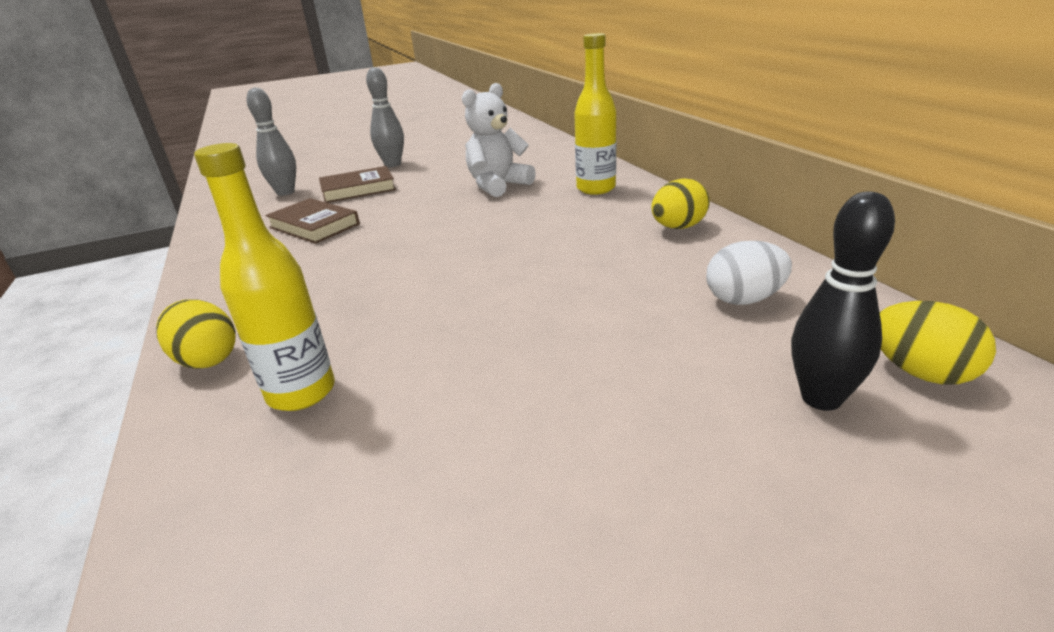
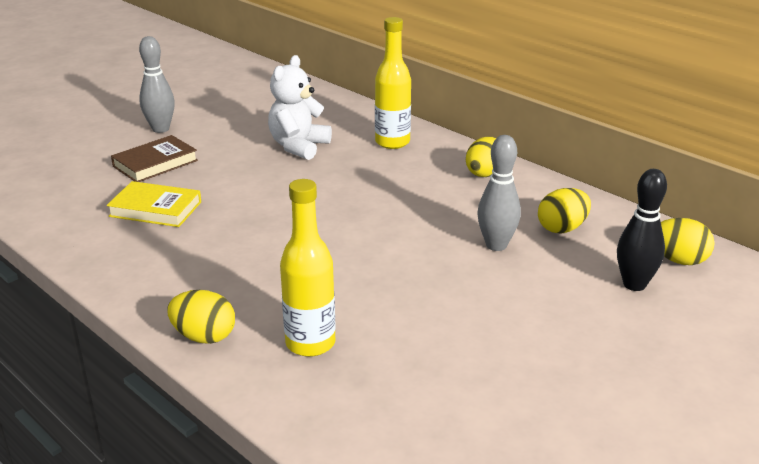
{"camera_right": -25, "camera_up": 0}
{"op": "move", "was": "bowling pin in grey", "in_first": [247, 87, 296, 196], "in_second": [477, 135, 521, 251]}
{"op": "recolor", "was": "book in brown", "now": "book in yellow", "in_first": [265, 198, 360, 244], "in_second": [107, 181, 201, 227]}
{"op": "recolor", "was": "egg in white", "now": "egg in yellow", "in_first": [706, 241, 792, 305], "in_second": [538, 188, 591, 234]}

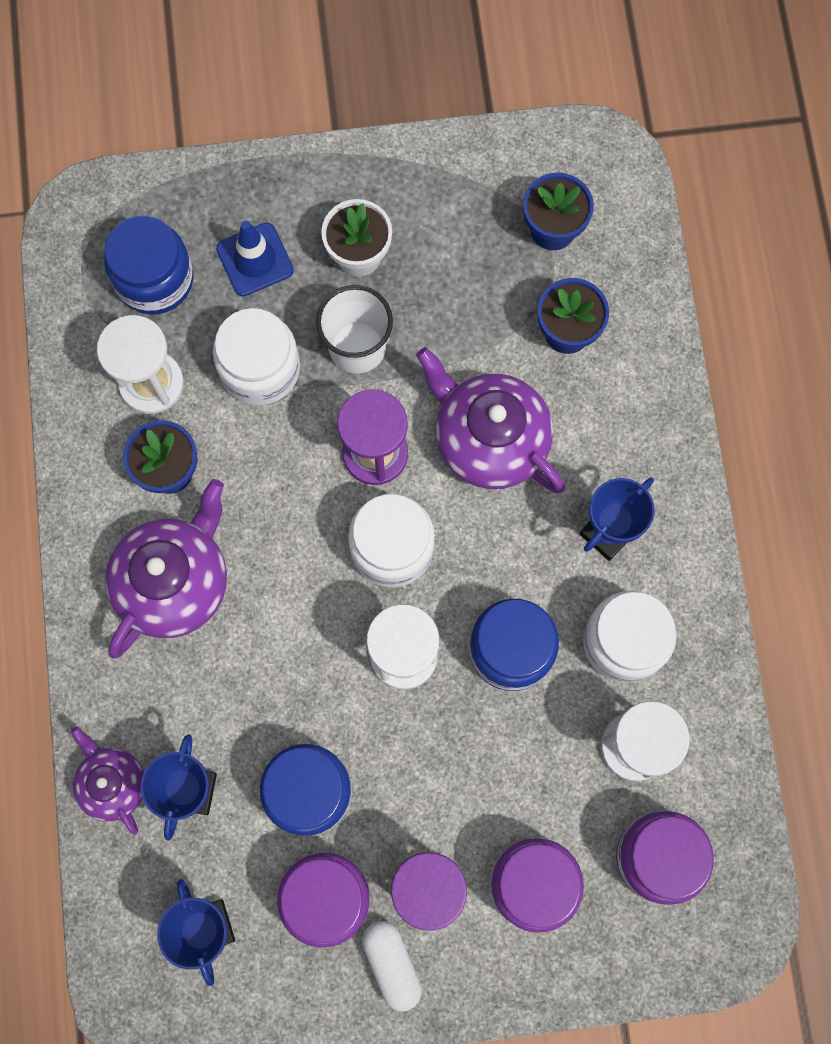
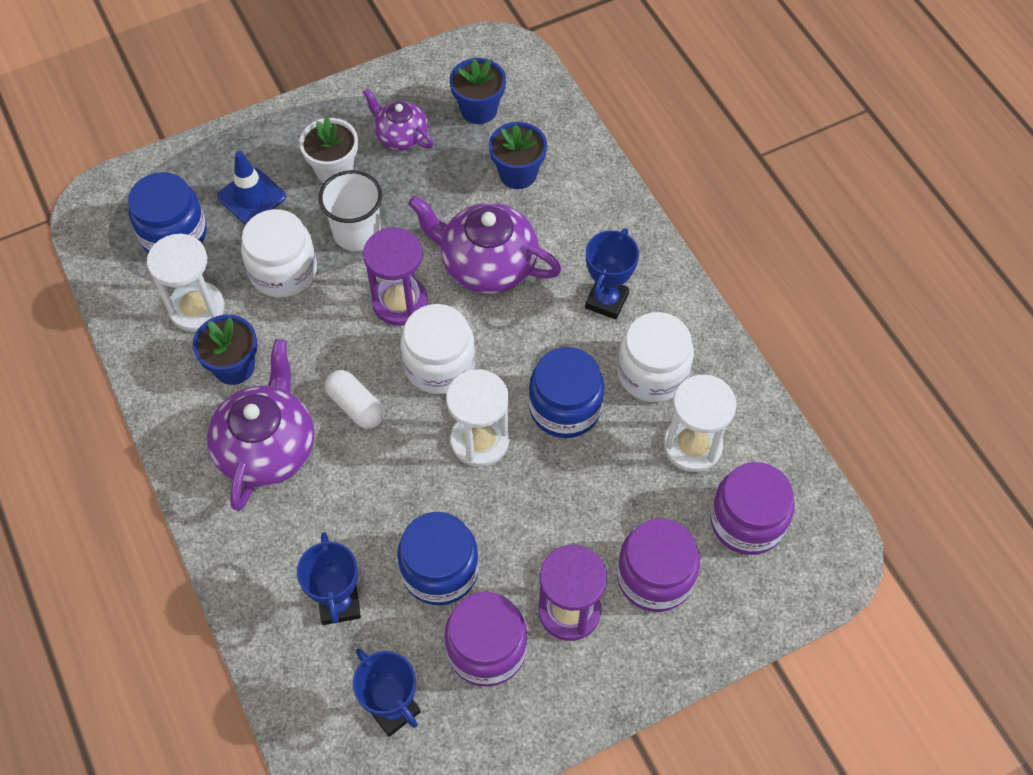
{"camera_right": -20, "camera_up": -15}
{"op": "move", "was": "teapot in purple", "in_first": [71, 727, 144, 835], "in_second": [363, 89, 434, 150]}
{"op": "move", "was": "capsule in white", "in_first": [362, 921, 422, 1012], "in_second": [325, 370, 384, 429]}

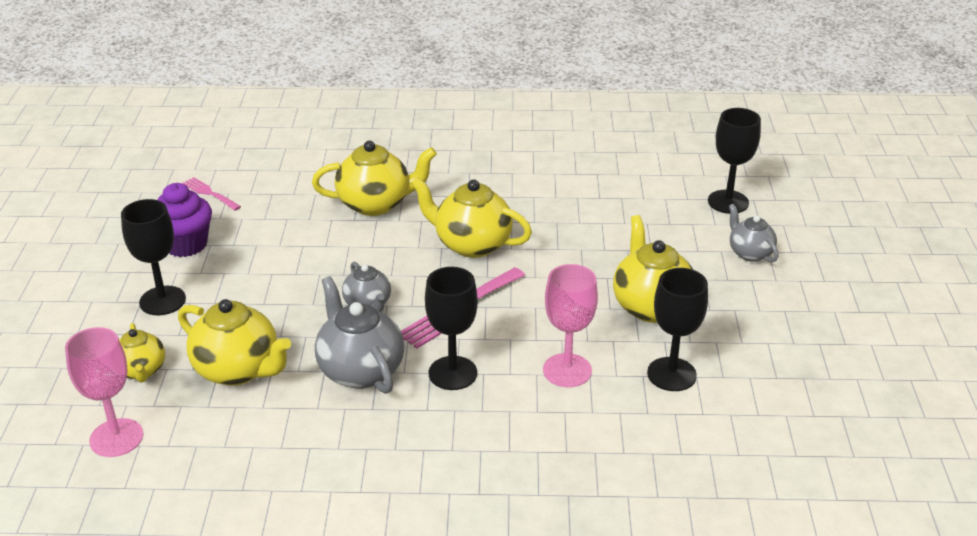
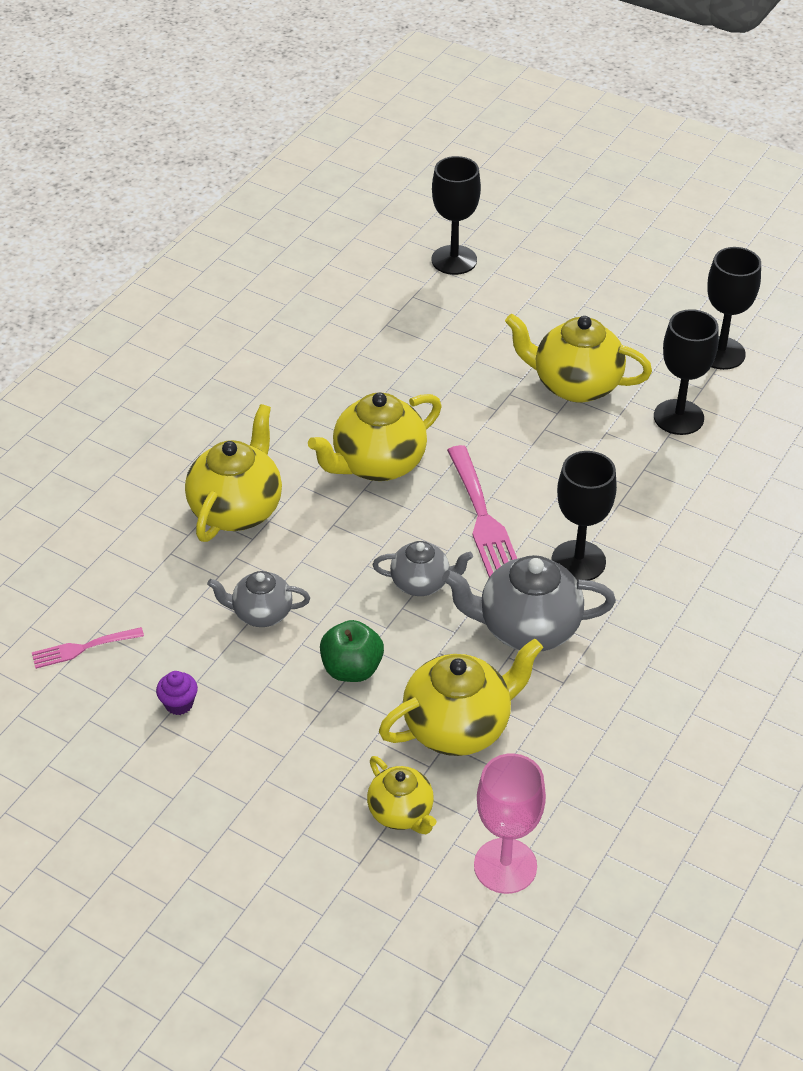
{"camera_right": -60, "camera_up": 10}
{"op": "delete", "was": "goblet in pink", "in_first": [543, 264, 598, 387]}
{"op": "insert", "now": "apple in green", "in_second": [320, 620, 384, 682]}
{"op": "move", "was": "goblet in black", "in_first": [121, 199, 186, 315], "in_second": [707, 247, 761, 370]}
{"op": "move", "was": "teapot in grey", "in_first": [729, 204, 778, 262], "in_second": [207, 571, 310, 627]}
{"op": "rotate", "was": "teapot in yellow", "in_first": [119, 323, 165, 382], "in_second": [367, 756, 437, 834], "clockwise": 45}
{"op": "resize", "was": "cupcake in purple", "in_first": [157, 183, 212, 257], "in_second": [156, 671, 198, 715], "ratio": 0.49}

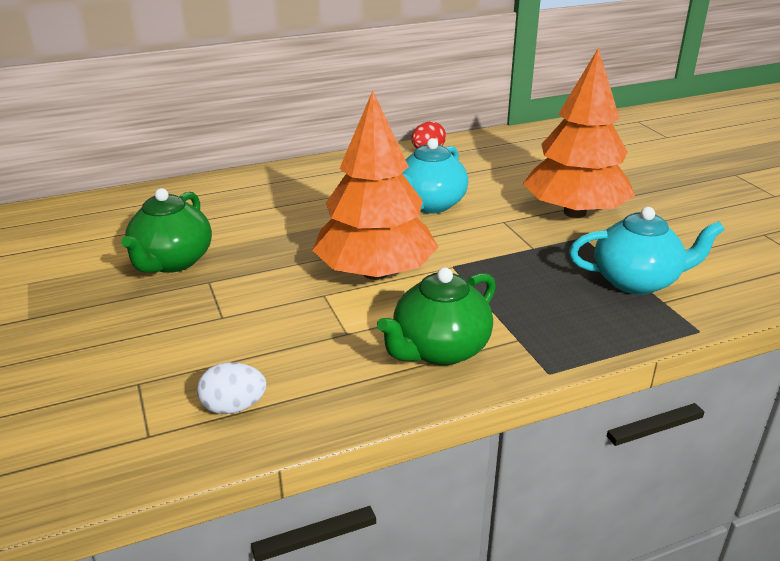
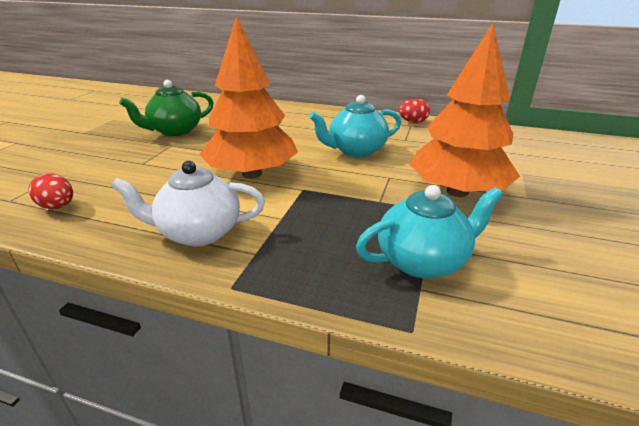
{"camera_right": 40, "camera_up": 0}
{"op": "recolor", "was": "egg in white", "now": "egg in red", "in_first": [197, 362, 266, 414], "in_second": [28, 173, 73, 209]}
{"op": "recolor", "was": "teapot in green", "now": "teapot in white", "in_first": [377, 267, 496, 366], "in_second": [111, 161, 265, 246]}
{"op": "rotate", "was": "teapot in turquoise", "in_first": [569, 207, 725, 295], "in_second": [356, 185, 503, 279], "clockwise": -60}

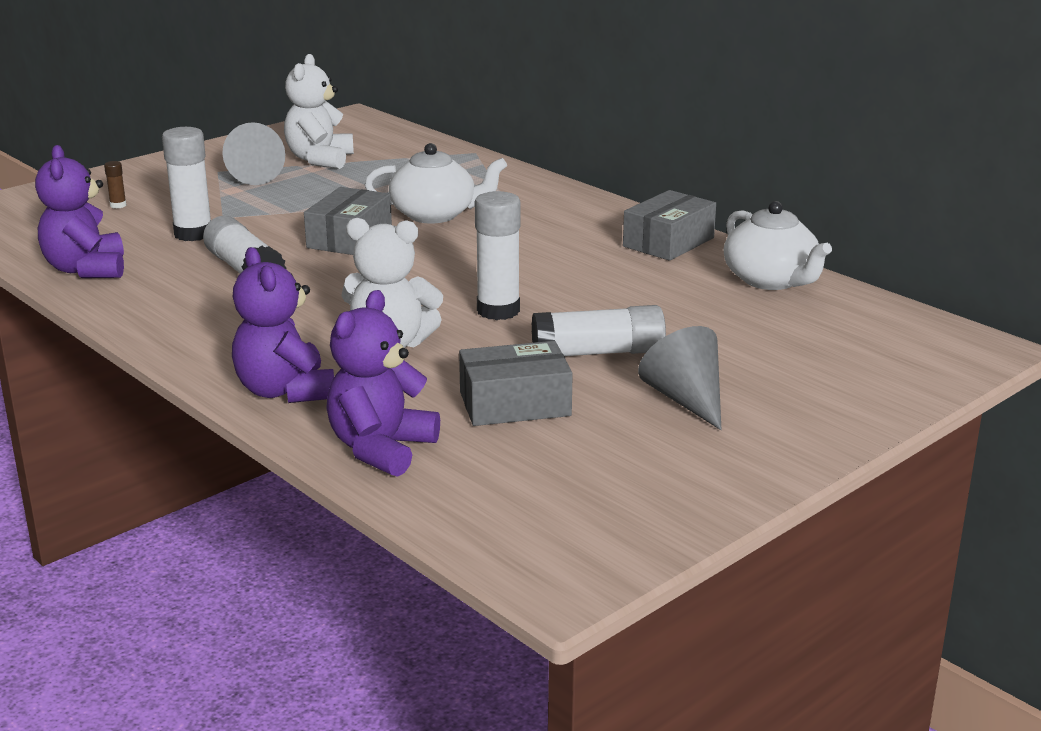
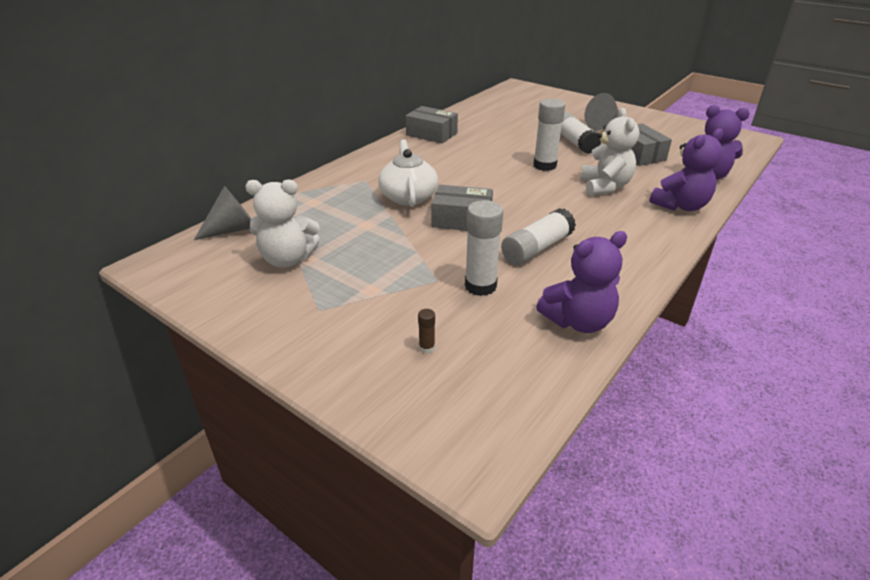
{"camera_right": -100, "camera_up": 10}
{"op": "delete", "was": "teapot in white", "in_first": [724, 201, 832, 290]}
{"op": "move", "was": "cone in grey", "in_first": [222, 122, 285, 185], "in_second": [194, 186, 251, 240]}

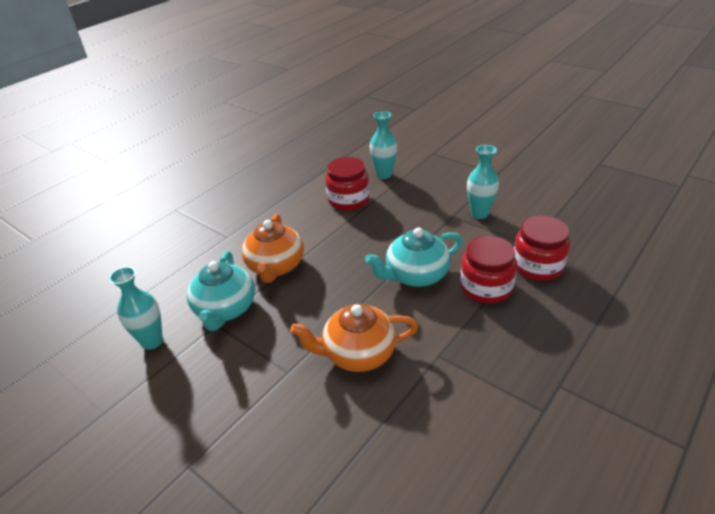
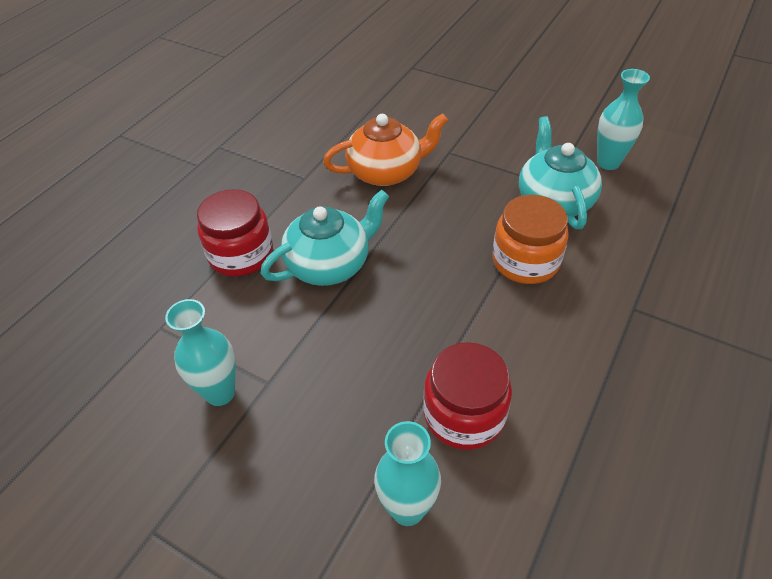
{"camera_right": 170, "camera_up": 10}
{"op": "delete", "was": "jar in red", "in_first": [514, 216, 570, 281]}
{"op": "replace", "was": "teapot in orange", "now": "jar in orange", "in_first": [242, 213, 304, 283], "in_second": [492, 195, 569, 284]}

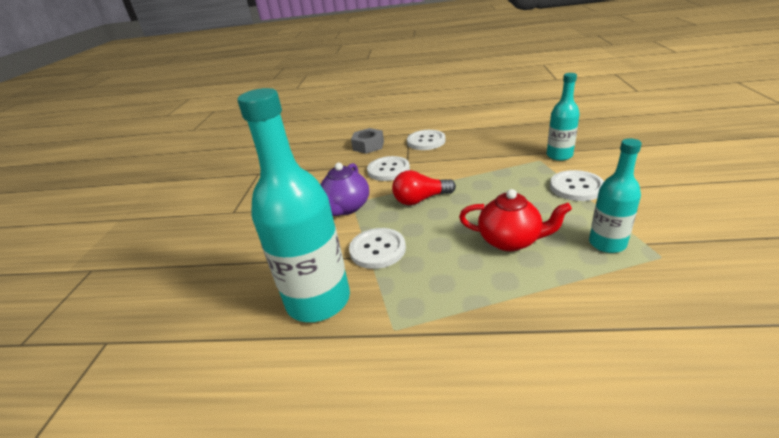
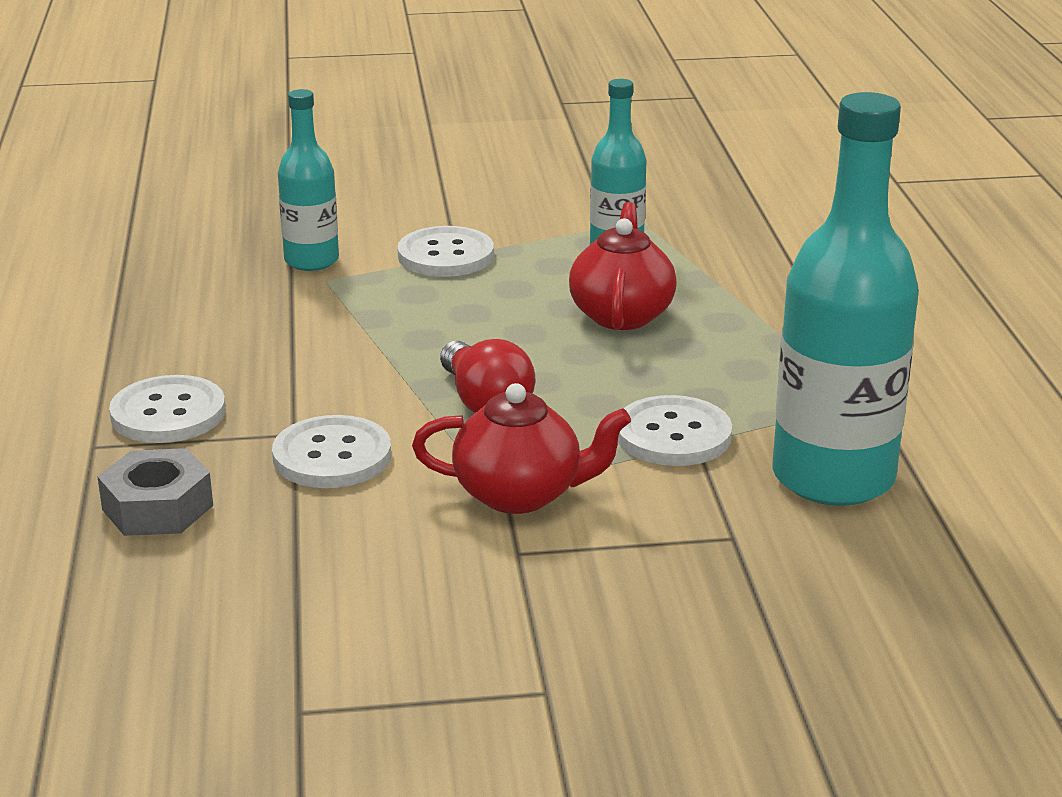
{"camera_right": -105, "camera_up": -5}
{"op": "recolor", "was": "teapot in purple", "now": "teapot in red", "in_first": [320, 163, 369, 216], "in_second": [412, 383, 631, 514]}

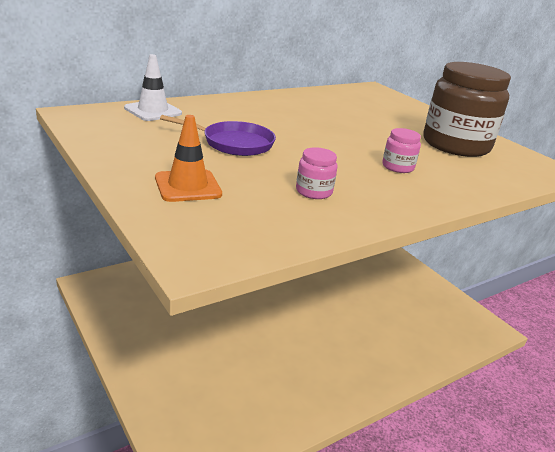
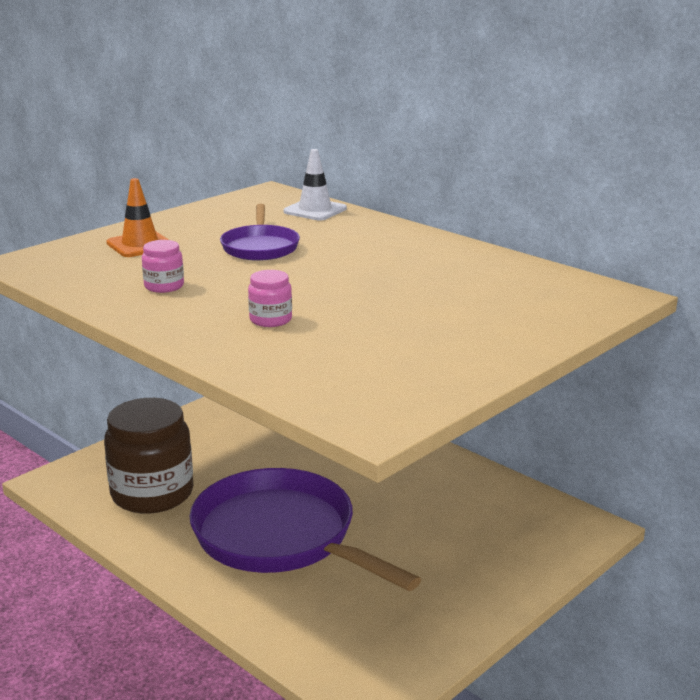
{"camera_right": 80, "camera_up": -5}
{"op": "insert", "now": "pan in purple", "in_second": [190, 468, 421, 591]}
{"op": "move", "was": "jar in brown", "in_first": [423, 62, 511, 157], "in_second": [104, 398, 193, 514]}

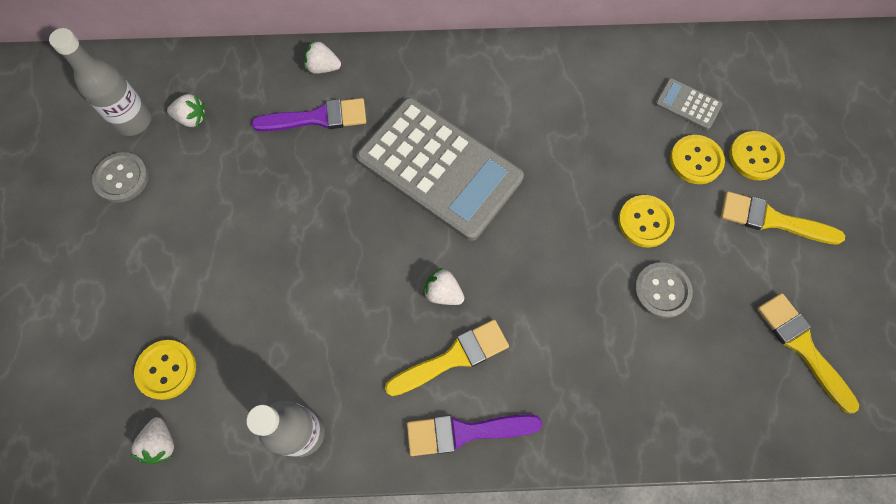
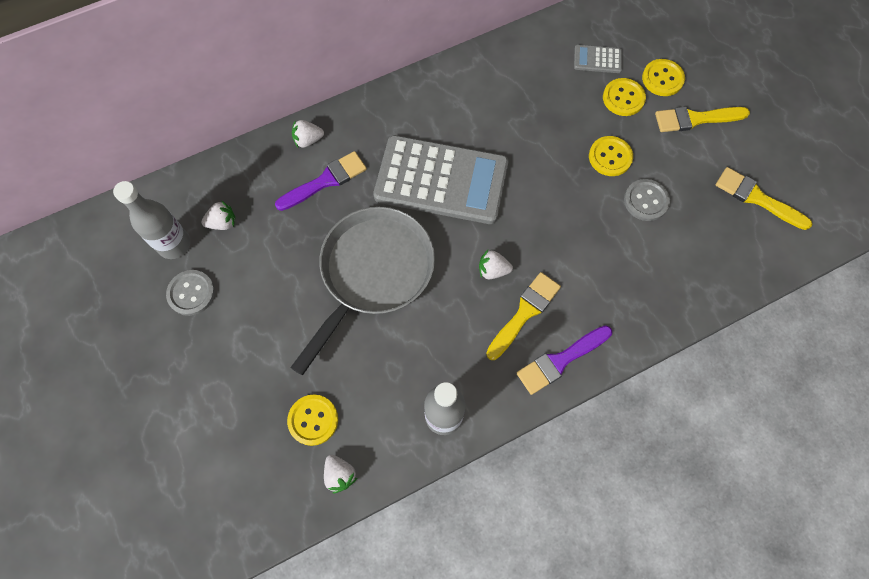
{"camera_right": -25, "camera_up": 0}
{"op": "insert", "now": "pan in grey", "in_second": [290, 207, 435, 375]}

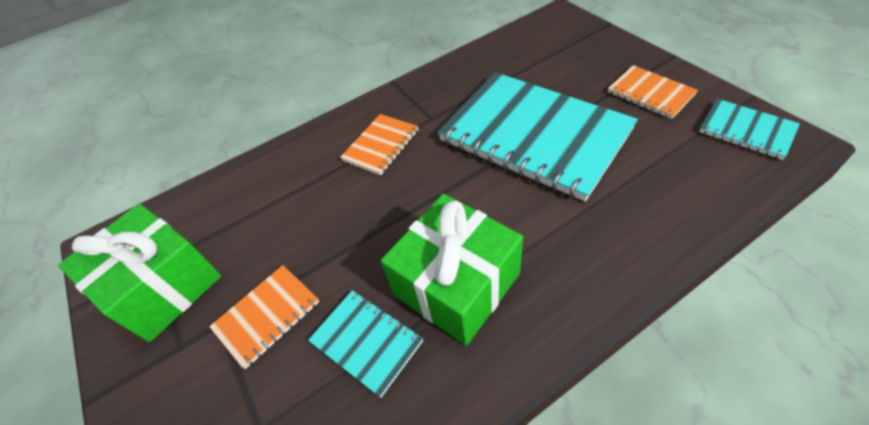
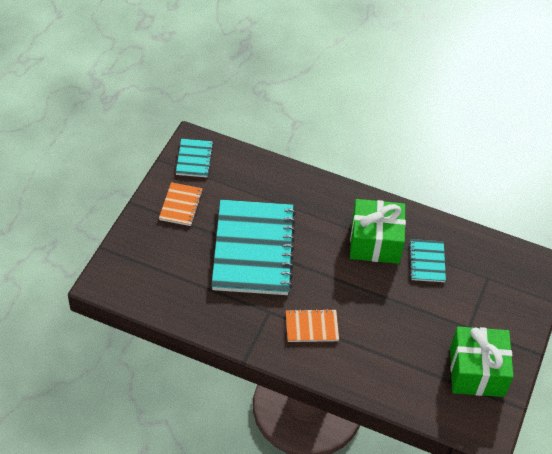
{"camera_right": -135, "camera_up": 0}
{"op": "delete", "was": "notebook in orange", "in_first": [209, 265, 319, 369]}

